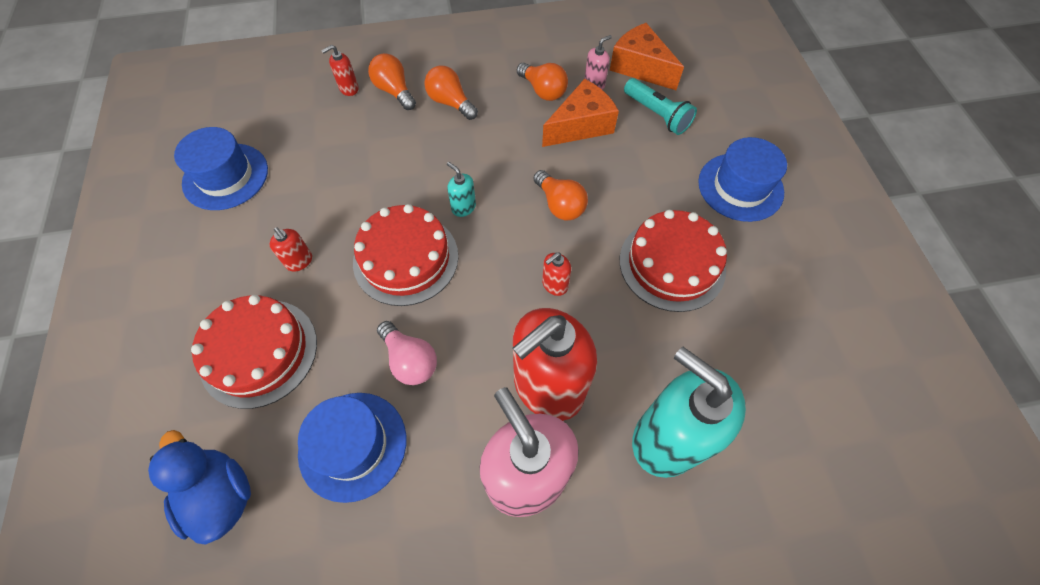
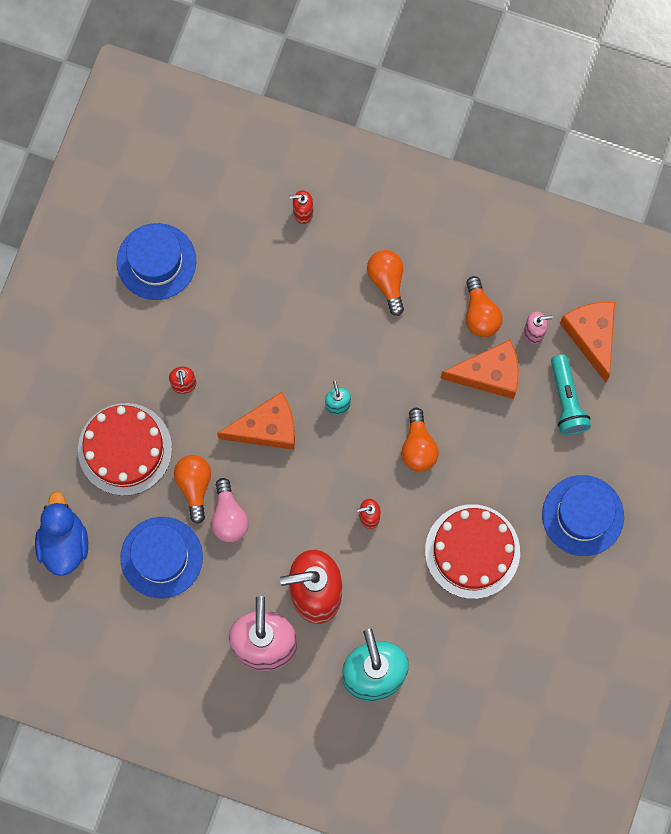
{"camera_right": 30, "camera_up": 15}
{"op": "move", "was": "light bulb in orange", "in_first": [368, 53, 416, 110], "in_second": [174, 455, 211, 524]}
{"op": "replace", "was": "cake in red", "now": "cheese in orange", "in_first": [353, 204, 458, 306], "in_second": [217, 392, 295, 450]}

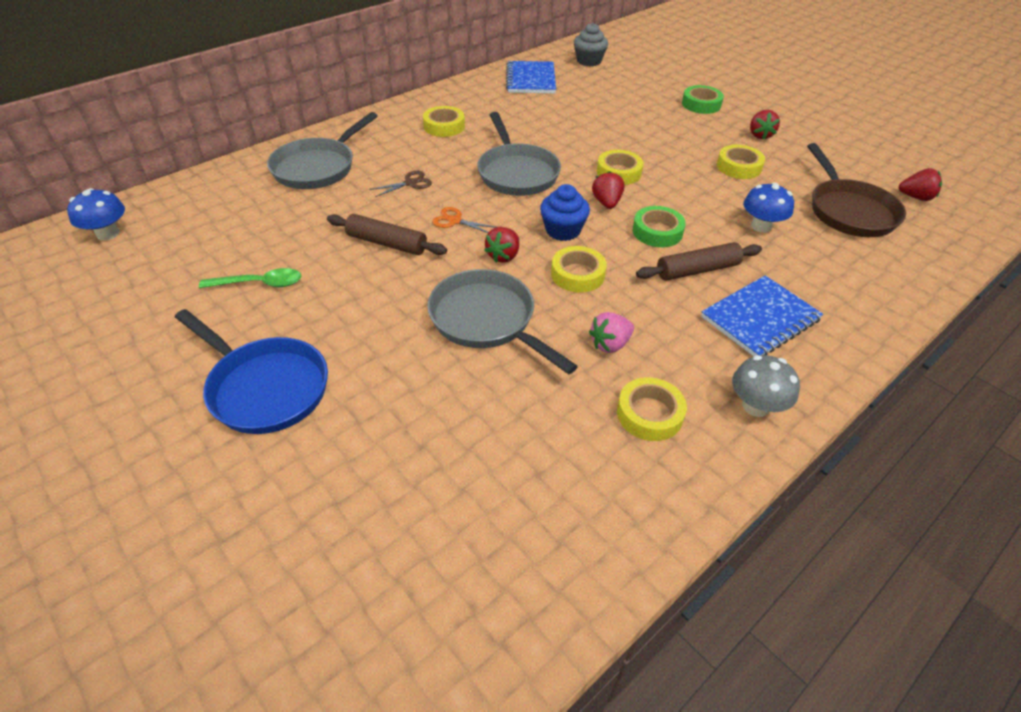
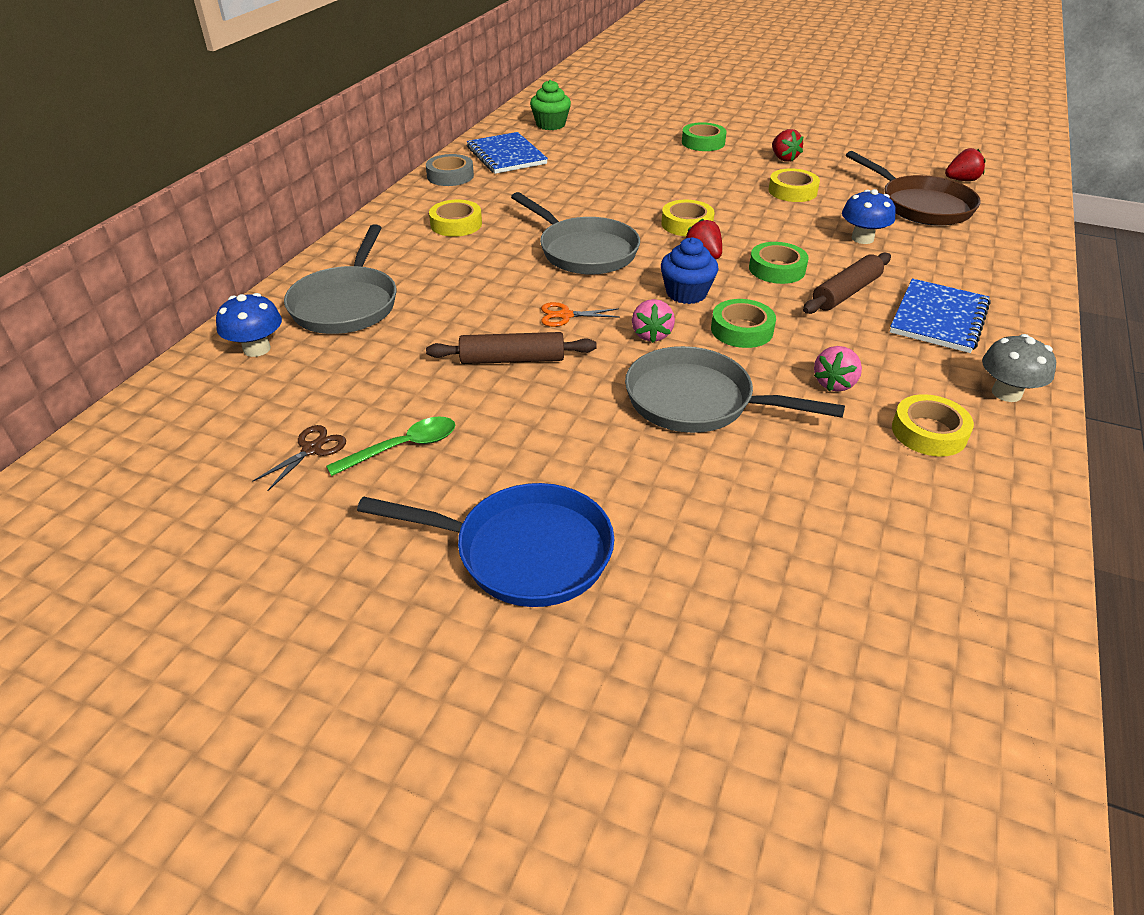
{"camera_right": -25, "camera_up": -5}
{"op": "insert", "now": "tape in grey", "in_second": [426, 154, 474, 186]}
{"op": "move", "was": "mushroom in blue", "in_first": [67, 188, 125, 240], "in_second": [216, 293, 282, 357]}
{"op": "move", "was": "scissors in brown", "in_first": [369, 171, 432, 197], "in_second": [252, 425, 346, 491]}
{"op": "recolor", "was": "strawberry in red", "now": "strawberry in pink", "in_first": [484, 227, 519, 263], "in_second": [632, 299, 675, 343]}
{"op": "recolor", "was": "tape in yellow", "now": "tape in green", "in_first": [551, 246, 607, 293], "in_second": [711, 299, 776, 348]}
{"op": "recolor", "was": "cupcake in grey", "now": "cupcake in green", "in_first": [574, 23, 608, 66], "in_second": [530, 80, 571, 130]}

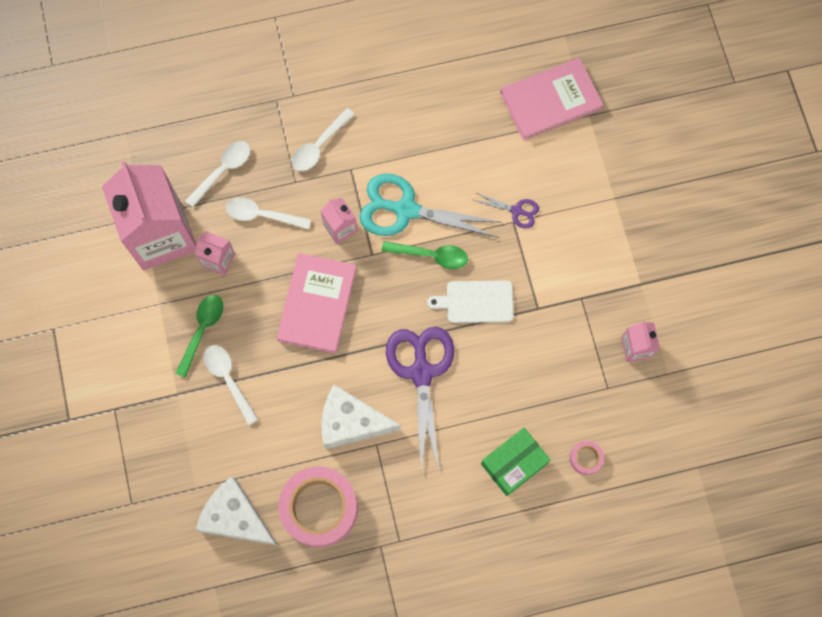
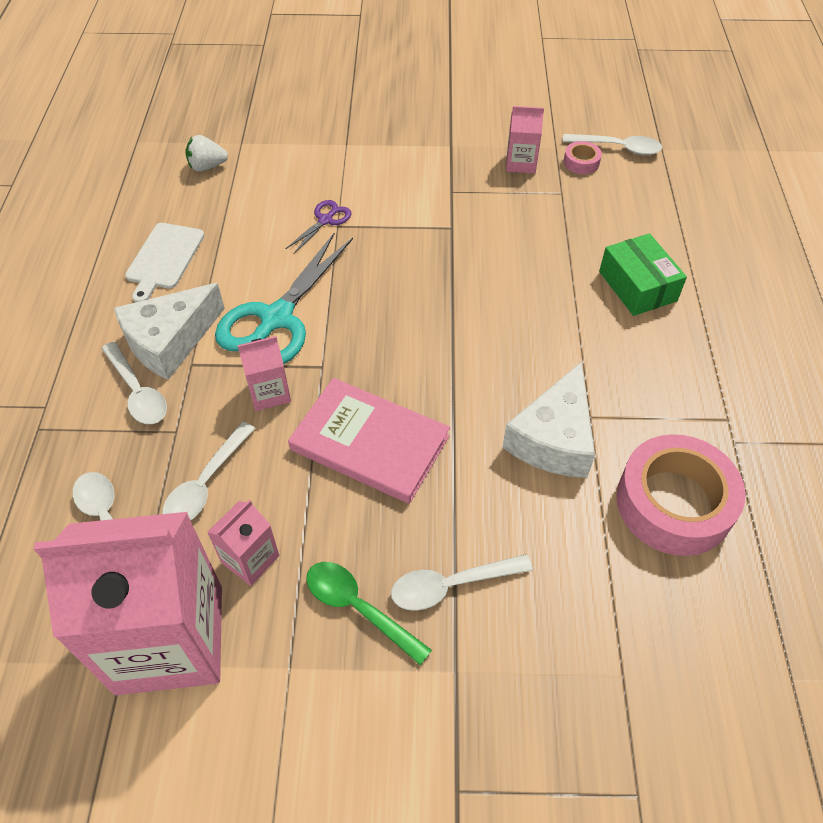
{"camera_right": -75, "camera_up": -20}
{"op": "delete", "was": "spoon in green", "in_first": [382, 241, 468, 269]}
{"op": "delete", "was": "scissors in purple", "in_first": [386, 327, 454, 469]}
{"op": "insert", "now": "spoon in white", "in_second": [562, 134, 662, 155]}
{"op": "move", "was": "cheese in white", "in_first": [196, 477, 278, 546], "in_second": [114, 283, 225, 380]}
{"op": "move", "was": "cutting board in white", "in_first": [427, 280, 514, 323], "in_second": [125, 223, 205, 302]}
{"op": "move", "was": "tape in pink", "in_first": [570, 441, 604, 475], "in_second": [563, 141, 602, 174]}
{"op": "replace", "was": "book in pink", "now": "strawberry in white", "in_first": [500, 58, 603, 141], "in_second": [185, 135, 228, 172]}

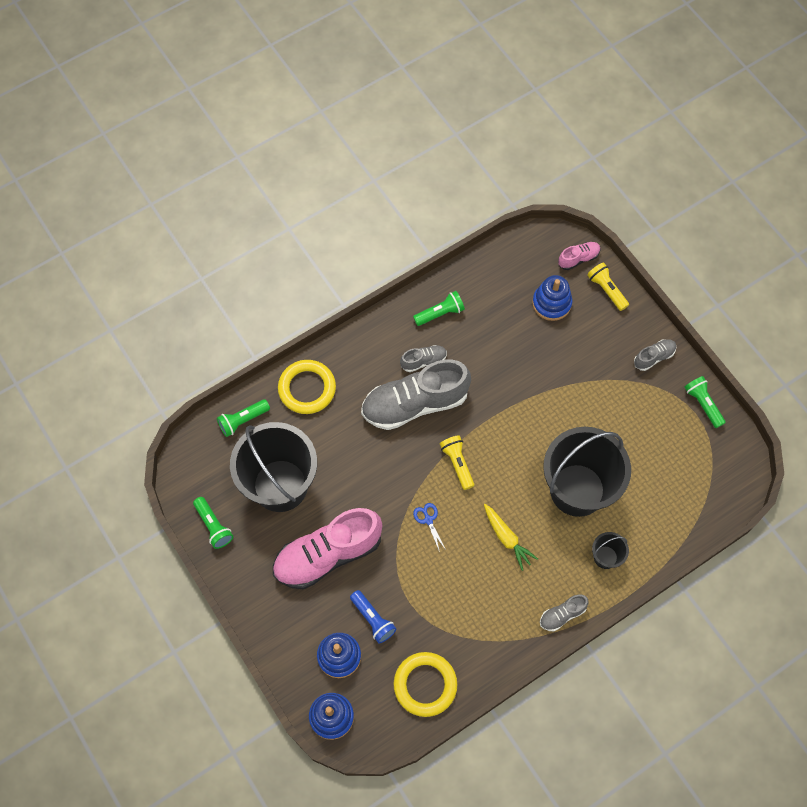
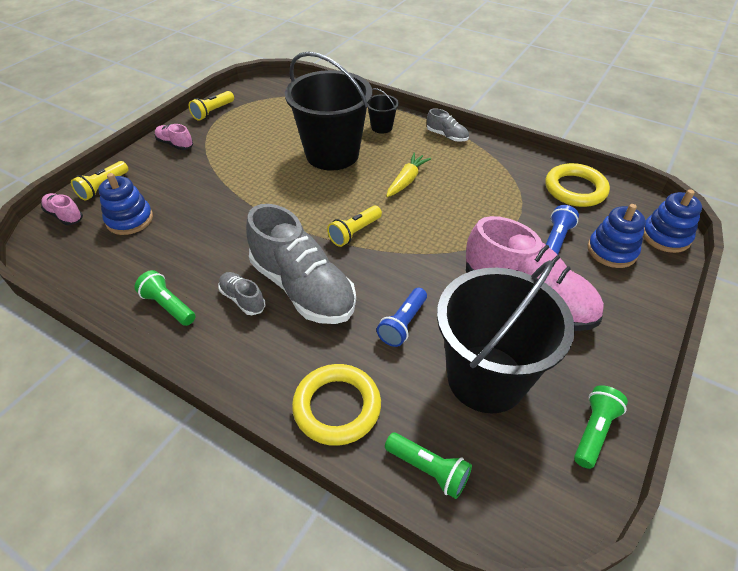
{"camera_right": -115, "camera_up": -20}
{"op": "delete", "was": "scissors in blue", "in_first": [413, 503, 446, 552]}
{"op": "insert", "now": "flashlight in blue", "in_second": [377, 288, 427, 347]}
{"op": "recolor", "was": "shoe in grey", "now": "shoe in pink", "in_first": [634, 339, 676, 371], "in_second": [155, 124, 193, 150]}
{"op": "recolor", "was": "flashlight in green", "now": "flashlight in yellow", "in_first": [684, 376, 726, 428], "in_second": [189, 91, 234, 121]}

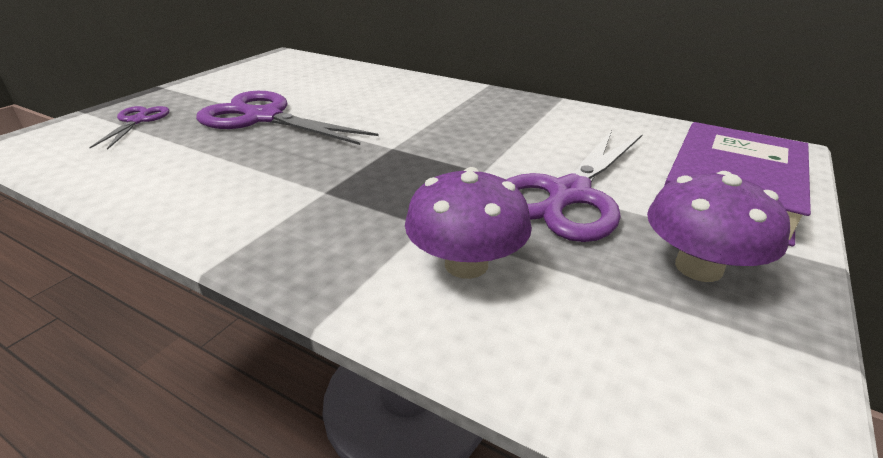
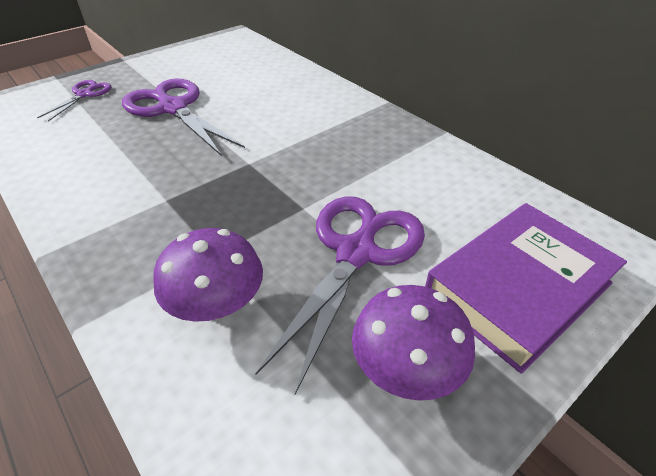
{"camera_right": 20, "camera_up": 10}
{"op": "rotate", "was": "scissors in purple", "in_first": [506, 130, 643, 242], "in_second": [255, 196, 425, 394], "clockwise": 150}

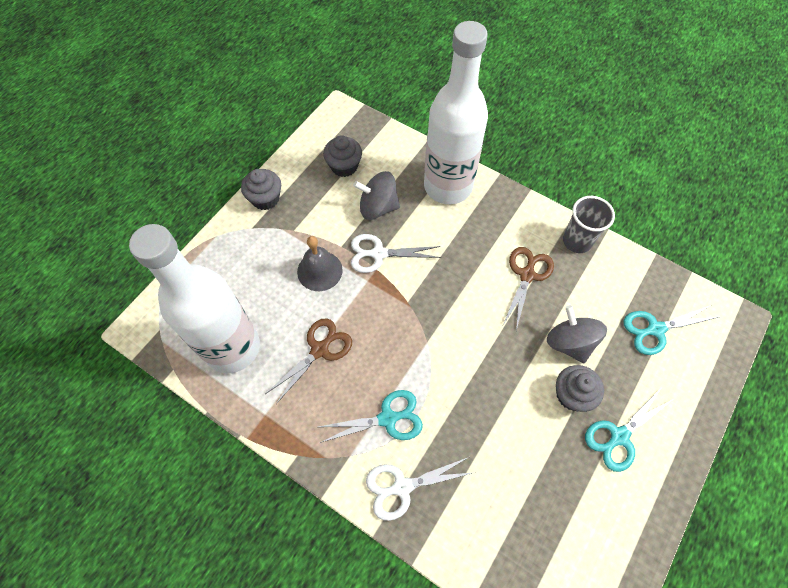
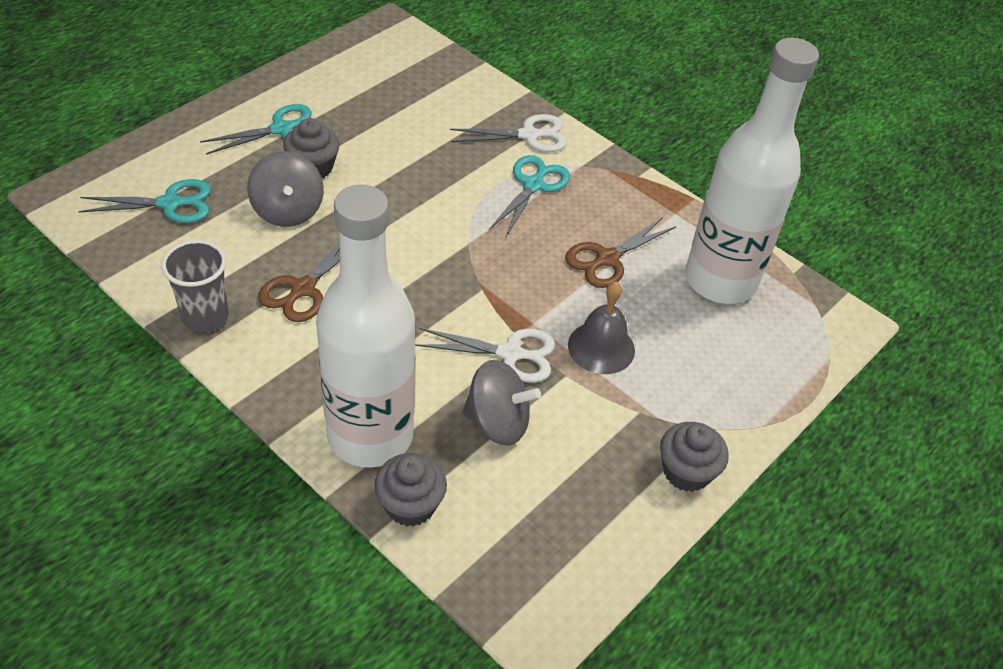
{"camera_right": -175, "camera_up": -15}
{"op": "move", "was": "cupcake in grey", "in_first": [323, 135, 362, 177], "in_second": [374, 453, 447, 527]}
{"op": "rotate", "was": "scissors in turquoise", "in_first": [319, 390, 423, 443], "in_second": [489, 155, 570, 238], "clockwise": 120}

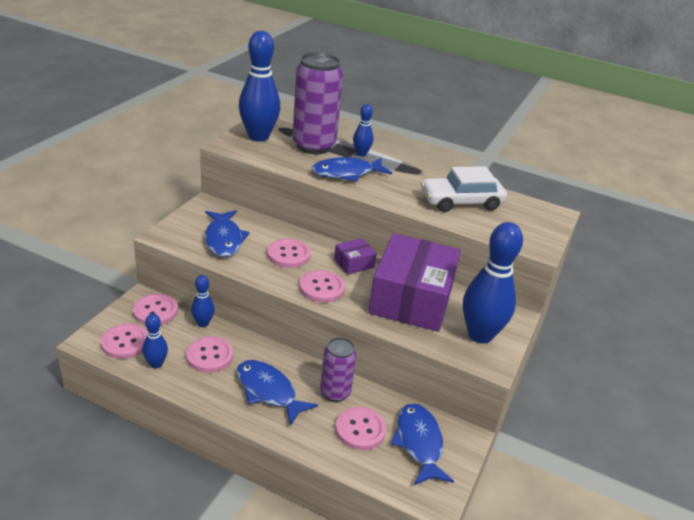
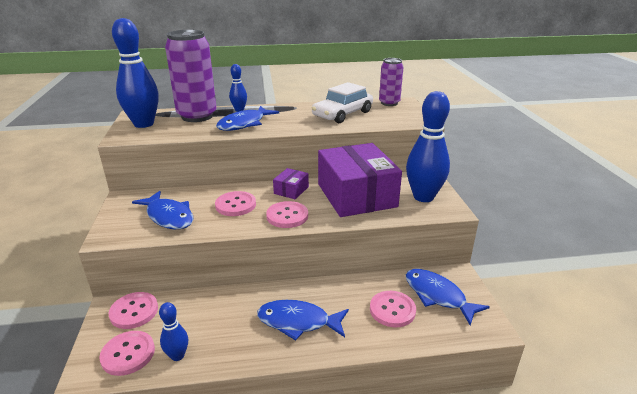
{"camera_right": -30, "camera_up": -5}
{"op": "delete", "was": "button in pink", "in_first": [186, 336, 233, 372]}
{"op": "delete", "was": "bowling pin in blue", "in_first": [191, 275, 215, 327]}
{"op": "move", "was": "can in purple", "in_first": [320, 337, 356, 402], "in_second": [379, 58, 404, 106]}

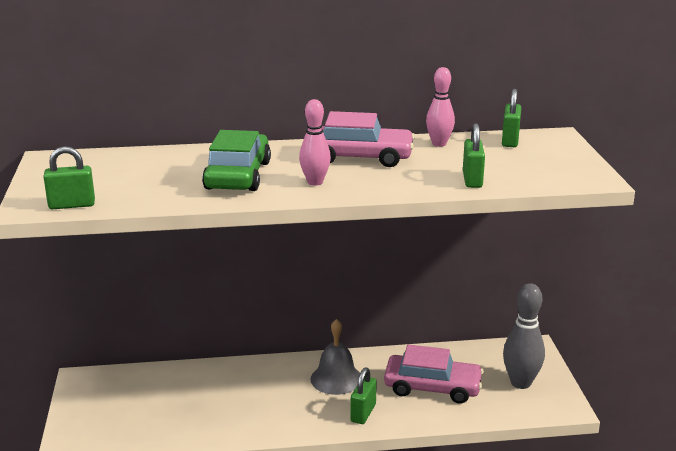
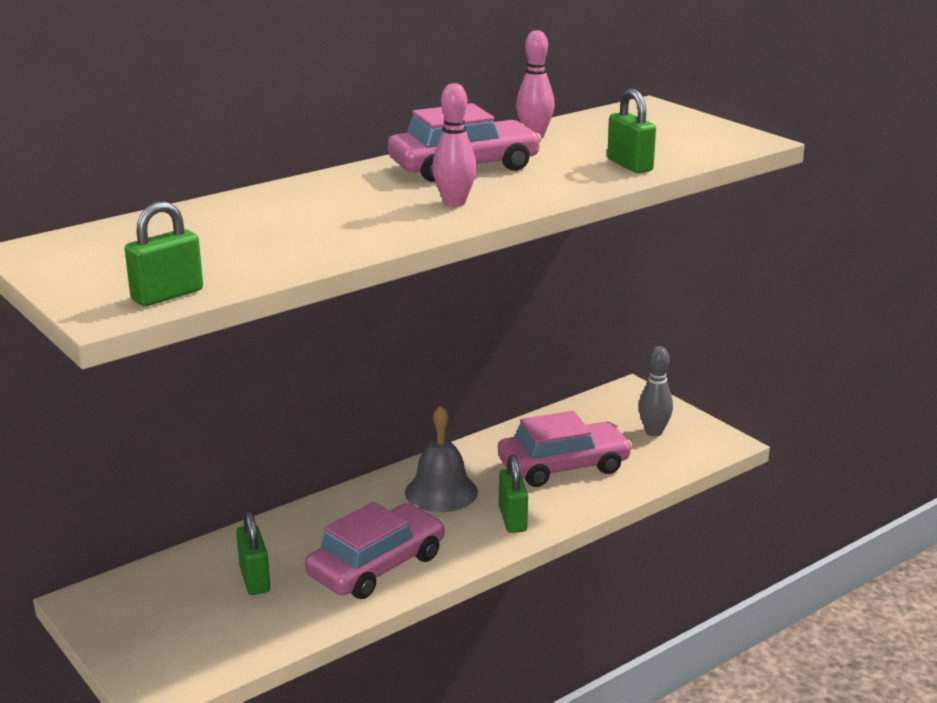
{"camera_right": -30, "camera_up": 0}
{"op": "delete", "was": "car in green", "in_first": [202, 130, 271, 191]}
{"op": "insert", "now": "car in pink", "in_second": [305, 502, 445, 599]}
{"op": "move", "was": "padlock in green", "in_first": [502, 89, 521, 147], "in_second": [236, 511, 270, 595]}
{"op": "resize", "was": "bowling pin in grey", "in_first": [503, 283, 545, 389], "in_second": [639, 346, 673, 436], "ratio": 0.65}

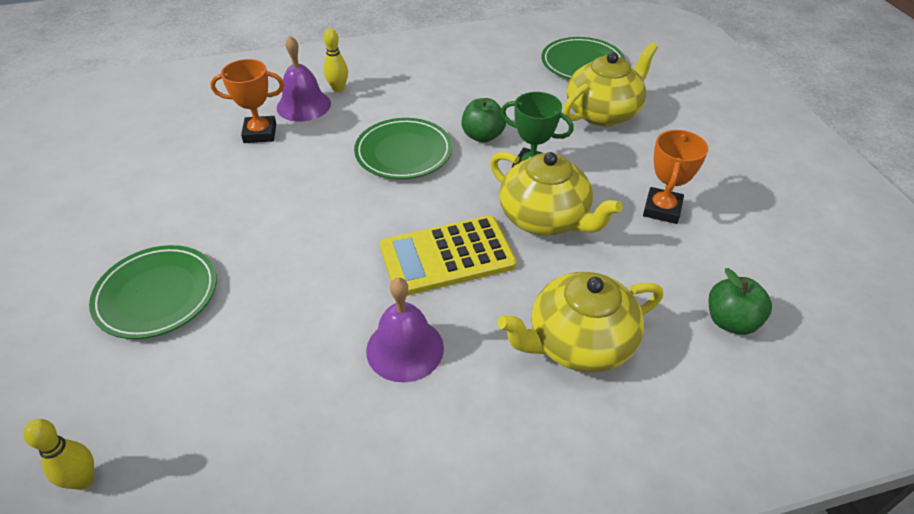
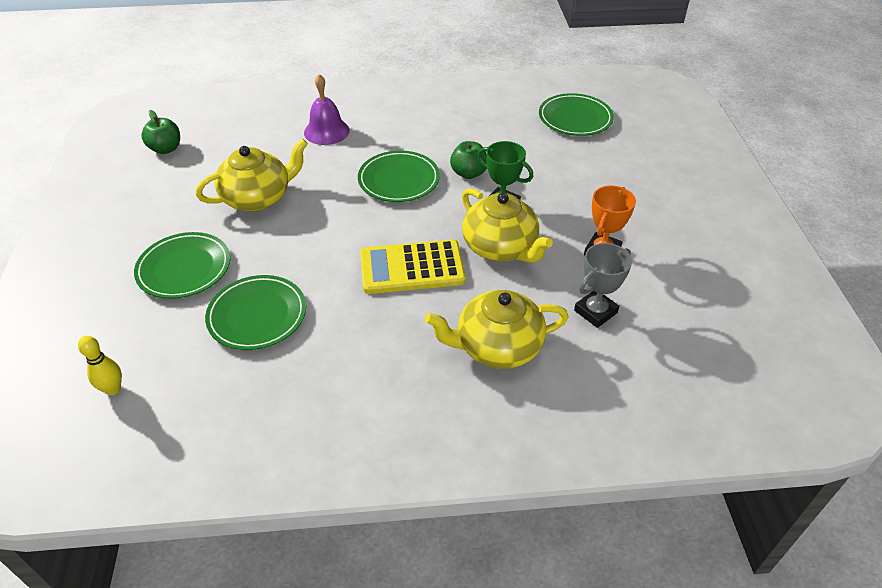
{"camera_right": 10, "camera_up": 0}
{"op": "delete", "was": "trophy in orange", "in_first": [210, 59, 284, 143]}
{"op": "delete", "was": "bowling pin in yellow", "in_first": [323, 28, 348, 92]}
{"op": "delete", "was": "bell in purple", "in_first": [366, 277, 444, 383]}
{"op": "insert", "now": "plate in green", "in_second": [205, 275, 306, 350]}
{"op": "insert", "now": "trophy in grey", "in_second": [574, 243, 632, 328]}
{"op": "move", "was": "teapot in yellow", "in_first": [563, 43, 658, 126], "in_second": [196, 138, 308, 211]}
{"op": "move", "was": "apple in green", "in_first": [709, 268, 772, 335], "in_second": [141, 110, 180, 154]}

